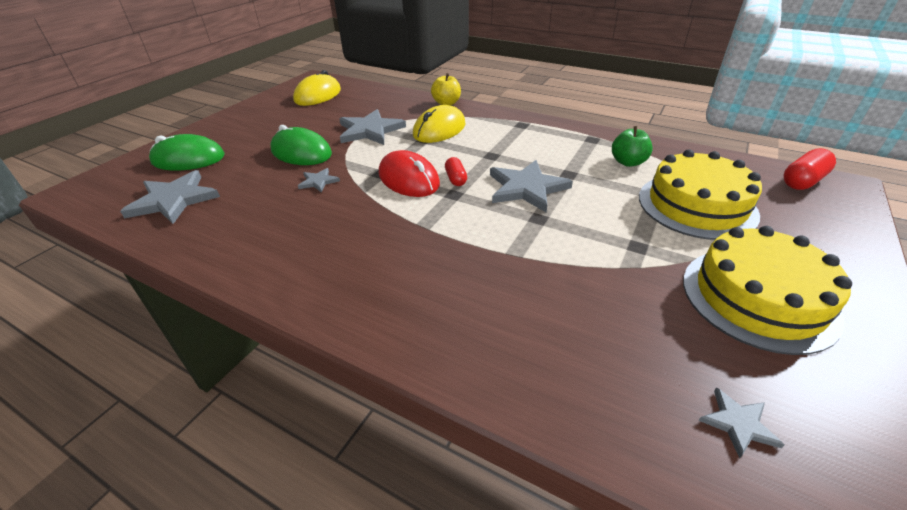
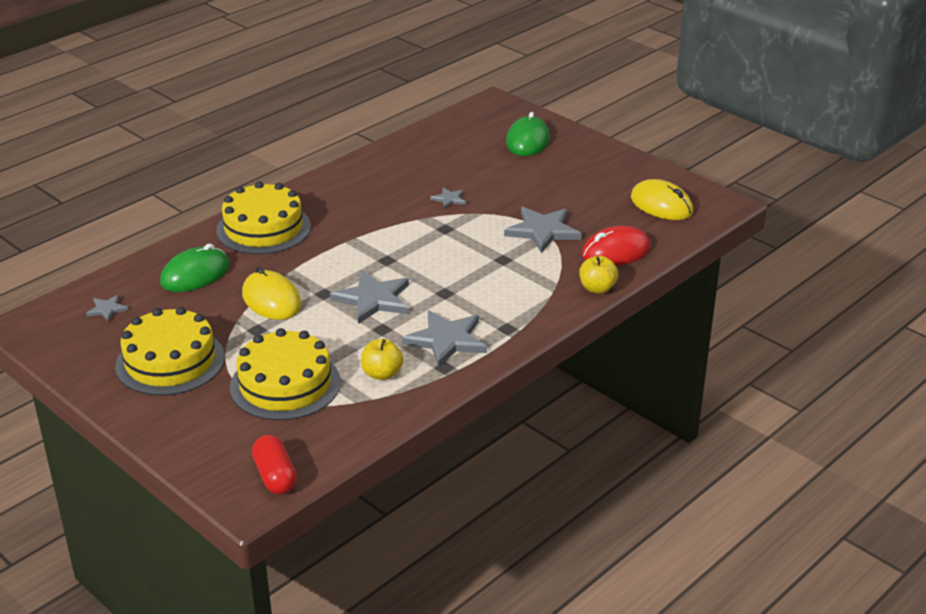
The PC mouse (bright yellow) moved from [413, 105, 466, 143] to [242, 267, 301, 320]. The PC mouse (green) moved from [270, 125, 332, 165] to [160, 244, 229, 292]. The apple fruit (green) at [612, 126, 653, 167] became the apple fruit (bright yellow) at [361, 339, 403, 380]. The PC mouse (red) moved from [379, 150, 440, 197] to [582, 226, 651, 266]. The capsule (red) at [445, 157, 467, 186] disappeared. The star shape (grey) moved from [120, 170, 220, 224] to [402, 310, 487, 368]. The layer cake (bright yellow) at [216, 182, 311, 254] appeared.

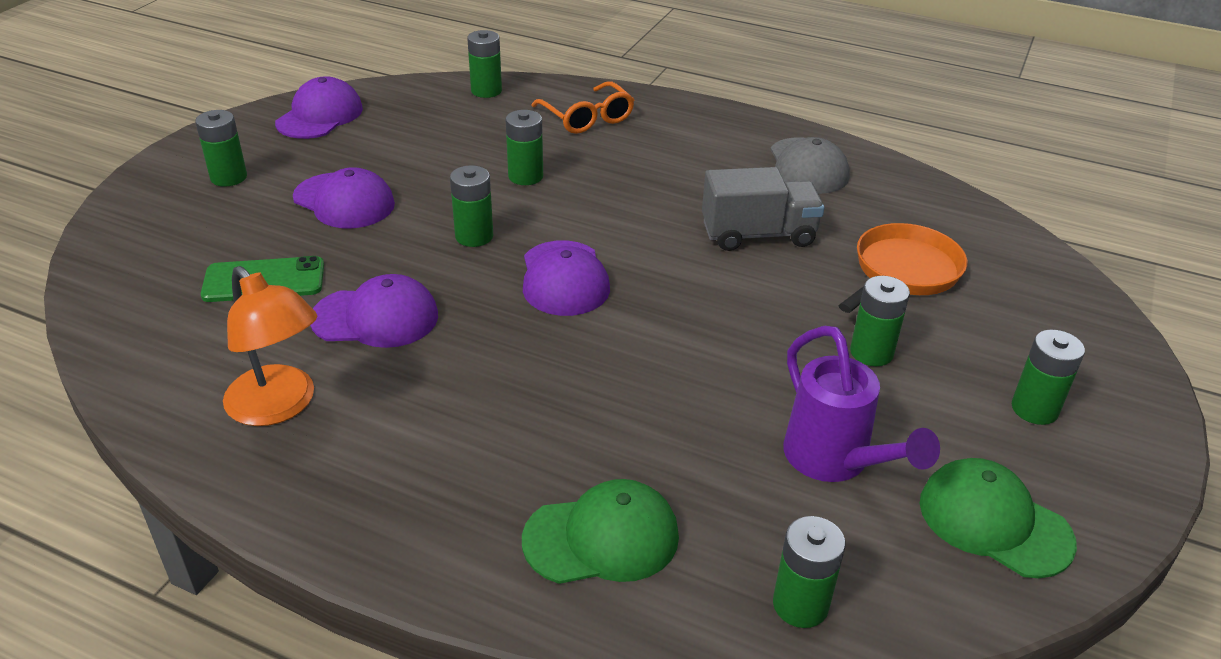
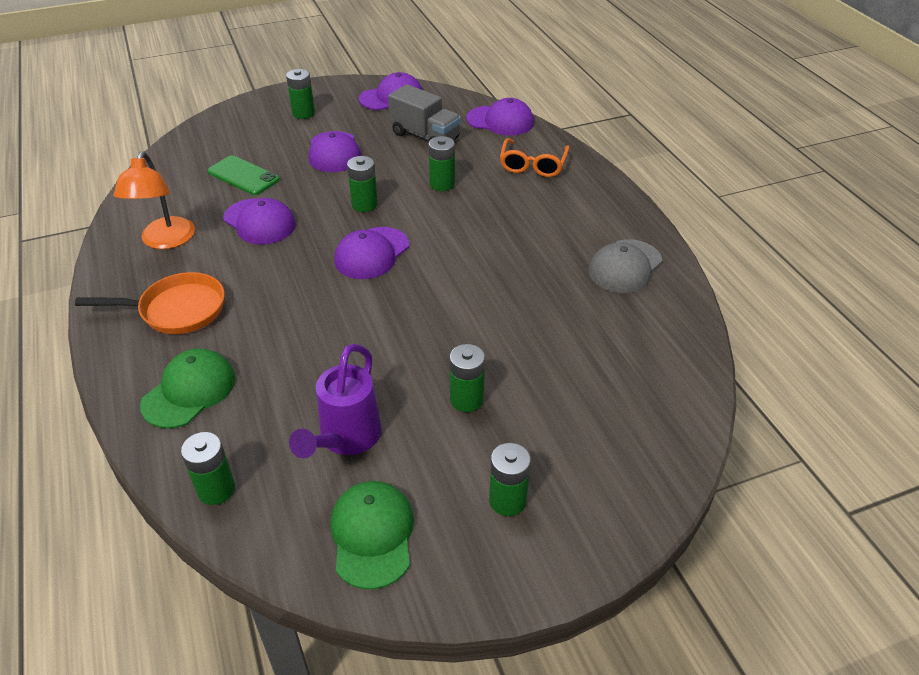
The power cell (green) at [467, 30, 502, 98] was replaced by the baseball cap (purple) at [466, 98, 534, 136]. The lorry (grey) moved from [702, 167, 825, 251] to [388, 84, 461, 143]. The skillet (orange-coloured) moved from [838, 223, 967, 313] to [75, 272, 225, 334]. The baseball cap (green) at [522, 479, 679, 584] turned 90 degrees counterclockwise.

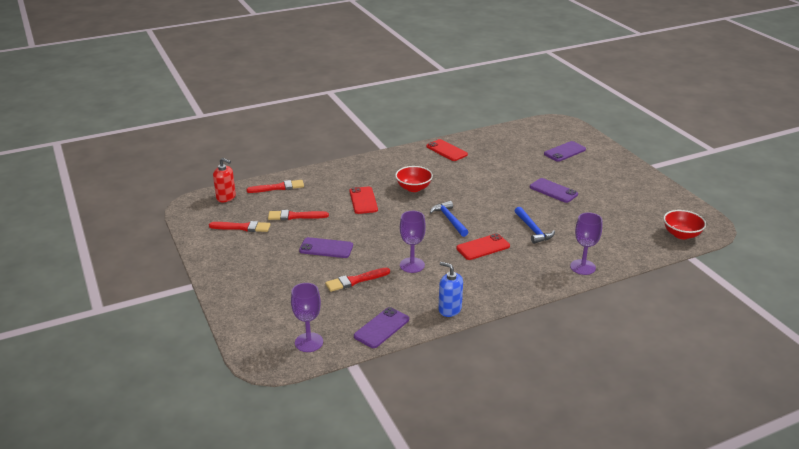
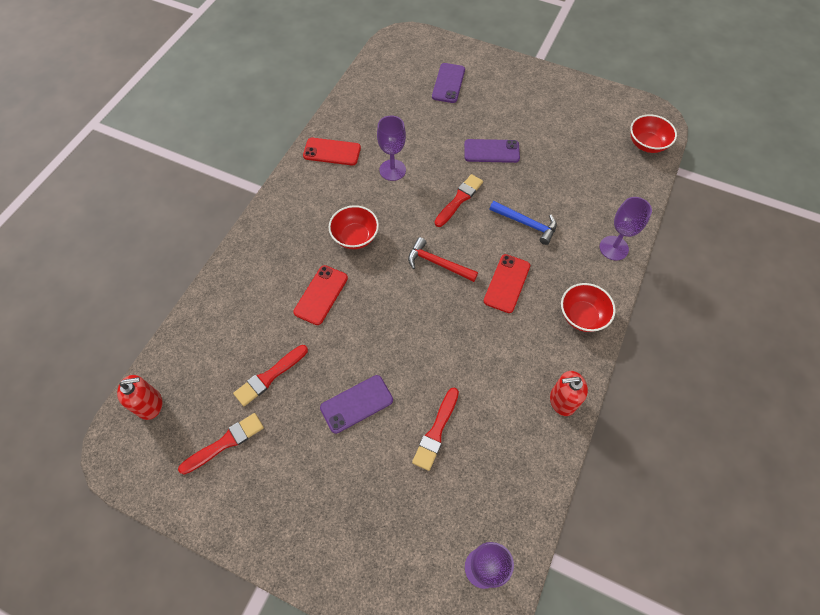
The brush (red) moved from [246, 180, 304, 193] to [434, 174, 483, 227]. The phone (red) at [350, 186, 378, 214] turned 75 degrees clockwise. The carpenter's hammer (royal blue) at [430, 201, 468, 237] became the carpenter's hammer (red) at [408, 237, 478, 282]. The wine glass (purple) moved from [400, 211, 426, 273] to [377, 116, 406, 181]. The pump bottle (royal blue) at [438, 262, 463, 317] became the pump bottle (red) at [550, 371, 588, 416]. The phone (purple) at [354, 307, 409, 348] disappeared. The serving bowl (red) at [561, 283, 616, 332] appeared.

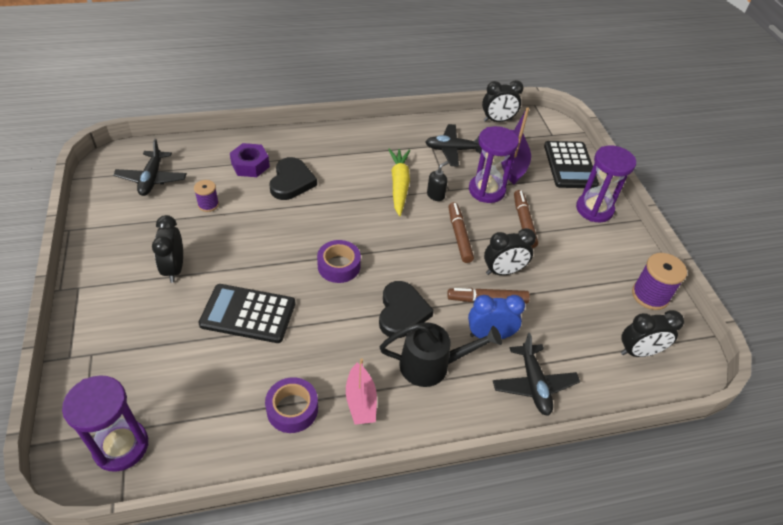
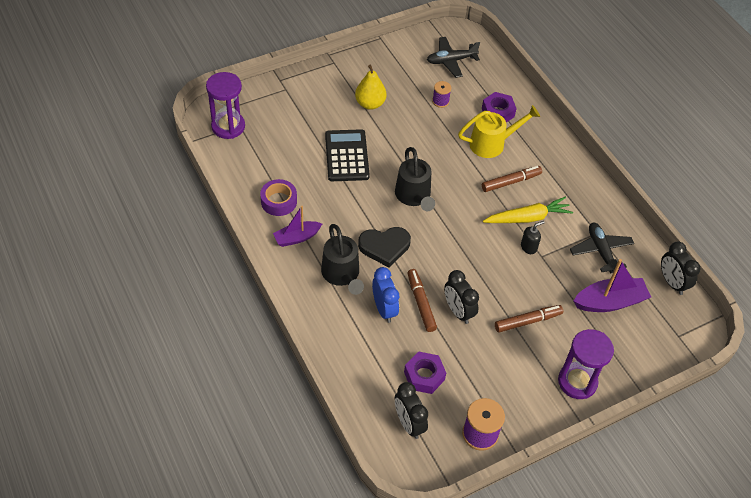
The sandglass (purple) at [469, 126, 519, 203] disappeared. The calculator (black) at [544, 141, 599, 188] disappeared. The heart (black) at [270, 157, 317, 200] was replaced by the watering pot (bright yellow) at [458, 105, 540, 158]. The pump bottle (black) at [427, 161, 449, 201] turned 60 degrees counterclockwise. The marker (dark brown) moved from [448, 202, 474, 263] to [482, 166, 542, 192]. The clock (black) at [152, 215, 183, 283] was replaced by the toy pear (bright yellow) at [355, 65, 386, 110]. The roll of tape (purple) at [317, 240, 361, 283] was replaced by the watering pot (black) at [395, 147, 435, 211]. The aeroplane (black) at [493, 333, 580, 416] disappeared. The sailboat (pink) at [346, 358, 377, 425] became the sailboat (purple) at [273, 206, 322, 247]. The nut (purple) at [404, 351, 446, 394] appeared.

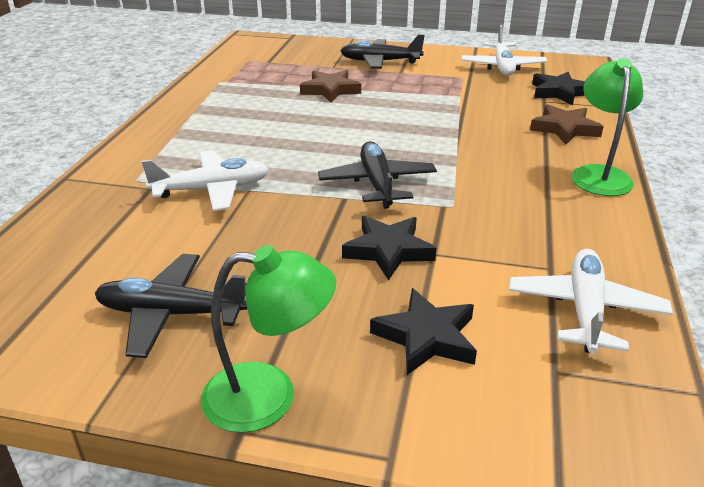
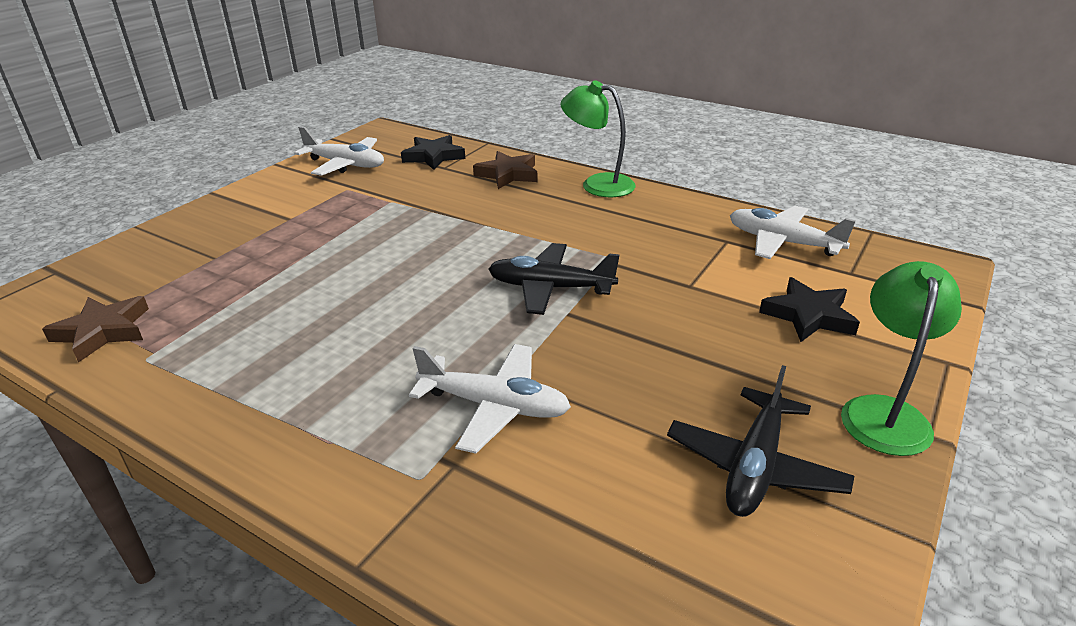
The aeroplane (black) at [340, 34, 425, 69] disappeared. The star shape (dark brown) moved from [300, 70, 361, 103] to [42, 296, 149, 363]. The aeroplane (white) at [141, 150, 269, 211] turned 105 degrees clockwise. The star shape (black) at [342, 216, 436, 280] disappeared.

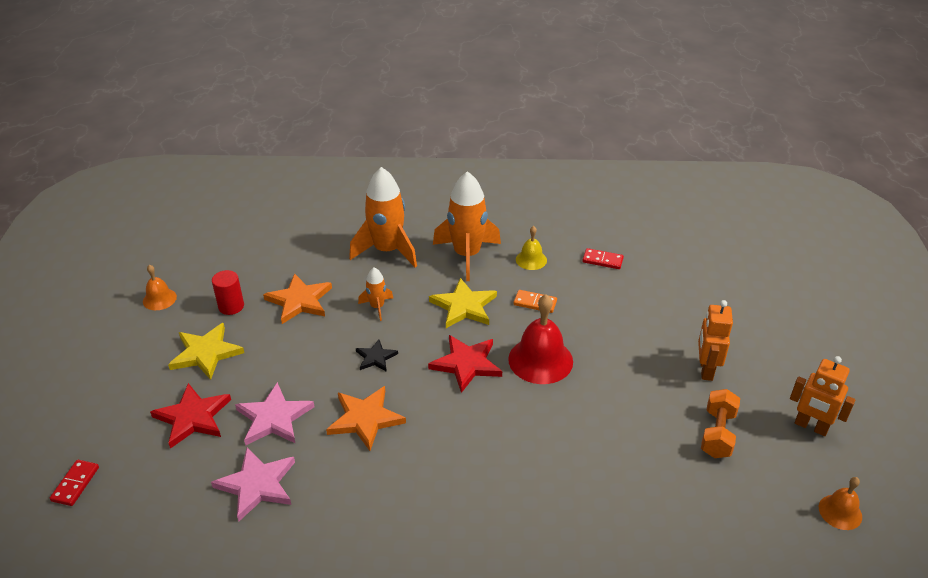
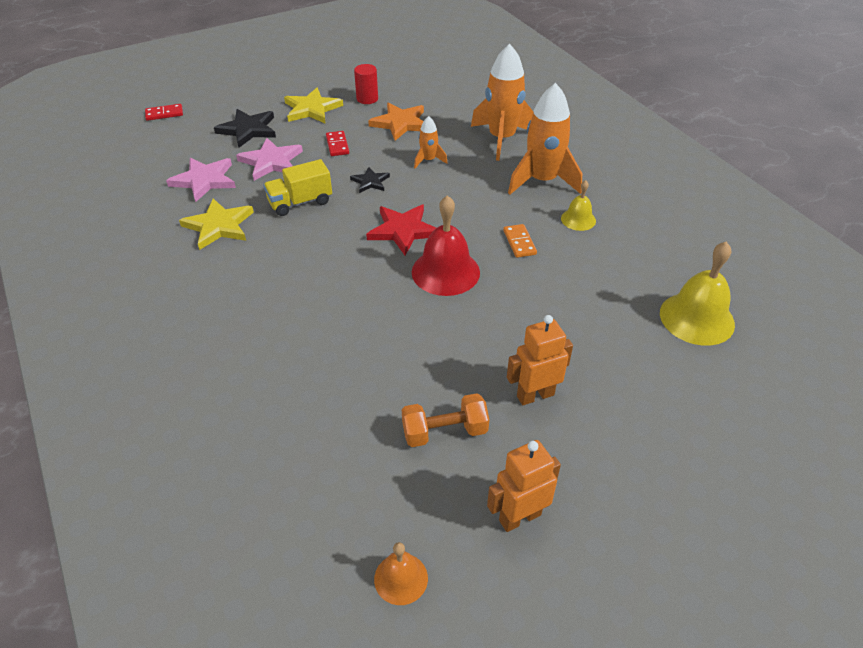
The domino (red) moved from [582, 248, 624, 269] to [326, 131, 349, 156]. The hand bell (orange-coloured) at [143, 265, 177, 310] disappeared. The star shape (bright yellow) moved from [429, 278, 497, 328] to [179, 198, 254, 250]. The robot (orange-coloured) at [790, 356, 856, 436] turned 60 degrees clockwise. The star shape (red) at [150, 383, 231, 449] became the star shape (black) at [214, 109, 276, 148]. The star shape (orange-coloured) at [326, 386, 406, 451] was replaced by the lorry (bright yellow) at [263, 159, 332, 216]. The hand bell (bright yellow) at [660, 241, 735, 346] appeared.

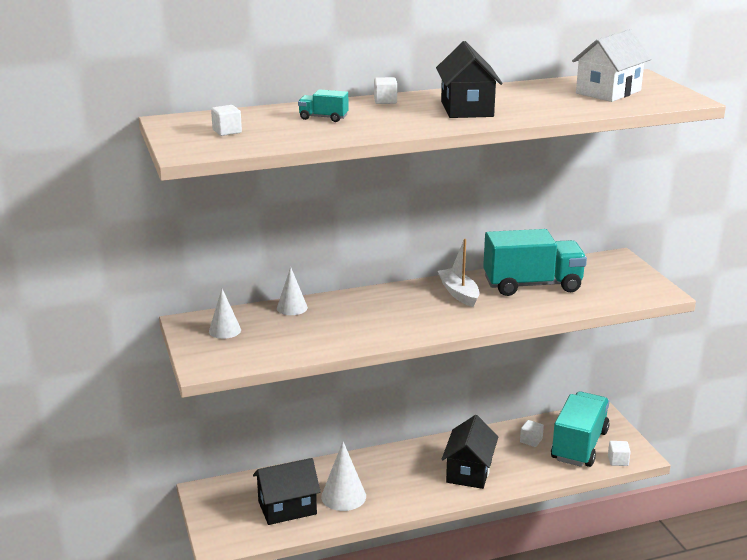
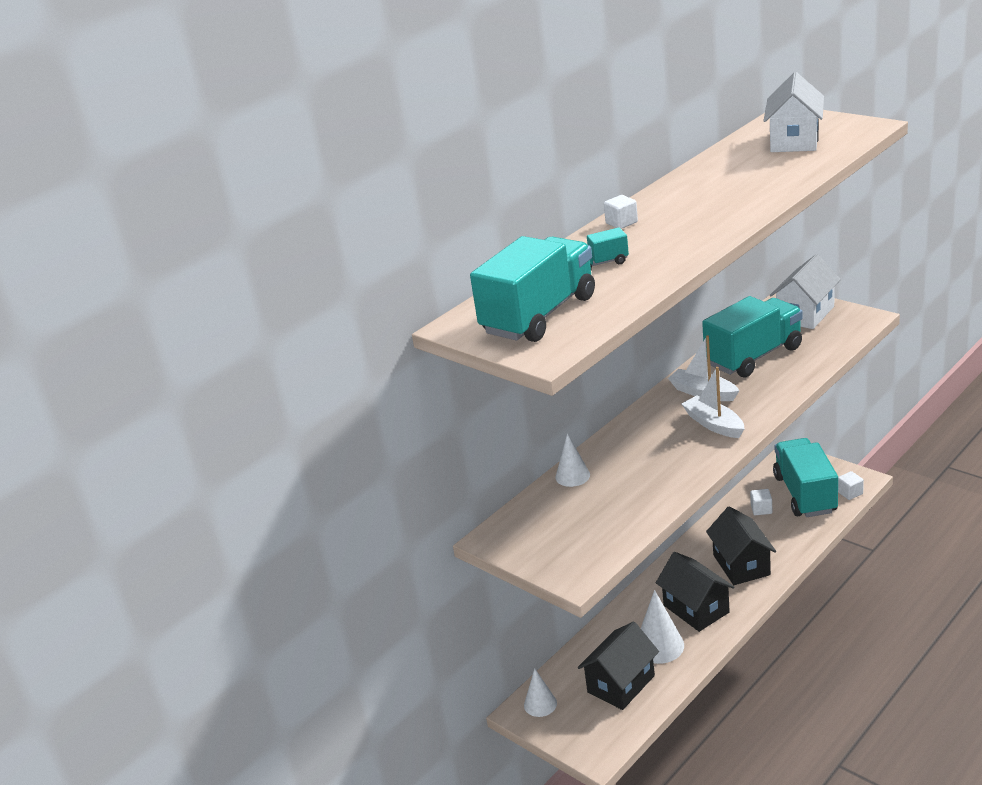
The cottage (black) moved from [436, 41, 502, 118] to [656, 552, 735, 632]. The cube (white) at [211, 105, 242, 136] was replaced by the lorry (turquoise) at [470, 236, 595, 342]. The cone (white) moved from [209, 289, 241, 339] to [524, 668, 557, 717]. The cottage (white) at [770, 254, 841, 329] appeared. The sailboat (white) at [682, 367, 744, 438] appeared.

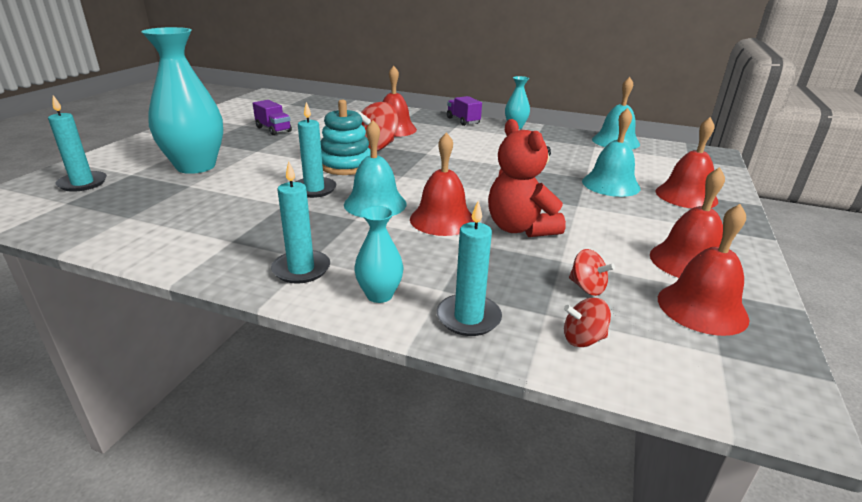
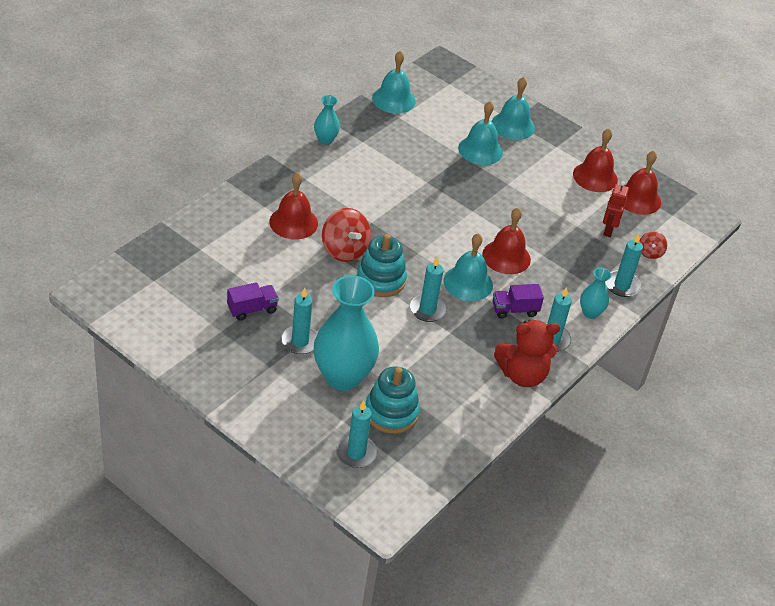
The lorry (purple) moved from [447, 96, 482, 126] to [493, 284, 544, 319]. The hand bell (red) at [655, 117, 718, 209] became the hand bell (turquoise) at [492, 77, 535, 140]. The teddy (red) moved from [488, 119, 566, 237] to [494, 320, 560, 387]. The whirligig (red) at [569, 249, 615, 296] was replaced by the robot (red) at [603, 181, 629, 237]. The wax candle (turquoise) at [281, 288, 318, 354] appeared. The stacking rings (turquoise) at [366, 366, 420, 434] appeared.

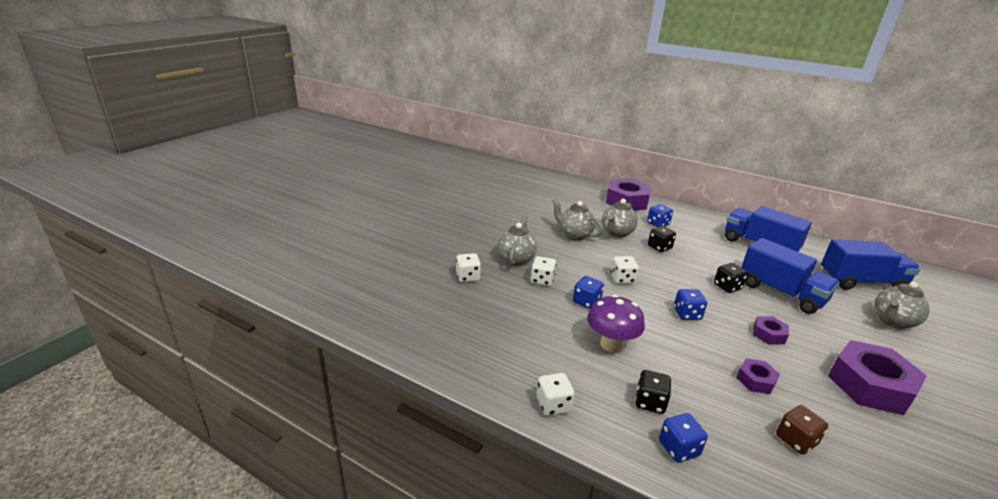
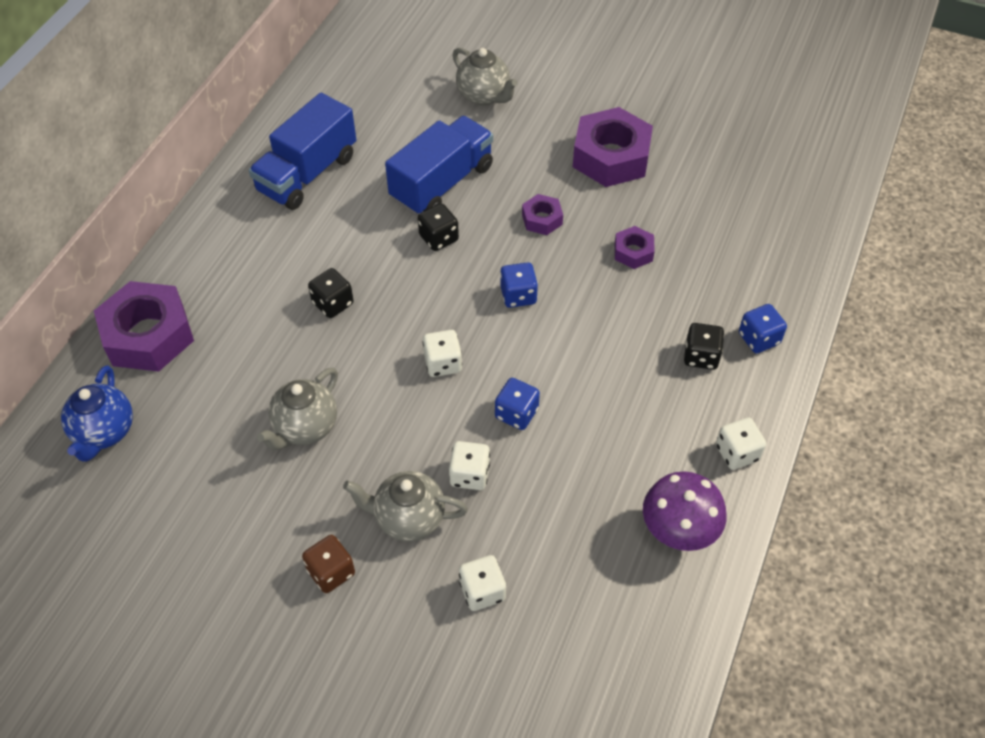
The teapot (grey) at [602, 199, 638, 238] disappeared. The game die (royal blue) at [647, 204, 673, 227] disappeared. The lorry (royal blue) at [821, 239, 920, 290] disappeared. The toadstool (purple) moved from [587, 295, 645, 352] to [643, 471, 726, 551]. The game die (dark brown) moved from [776, 405, 828, 455] to [302, 535, 355, 593]. The teapot (royal blue) at [61, 365, 133, 462] appeared.

